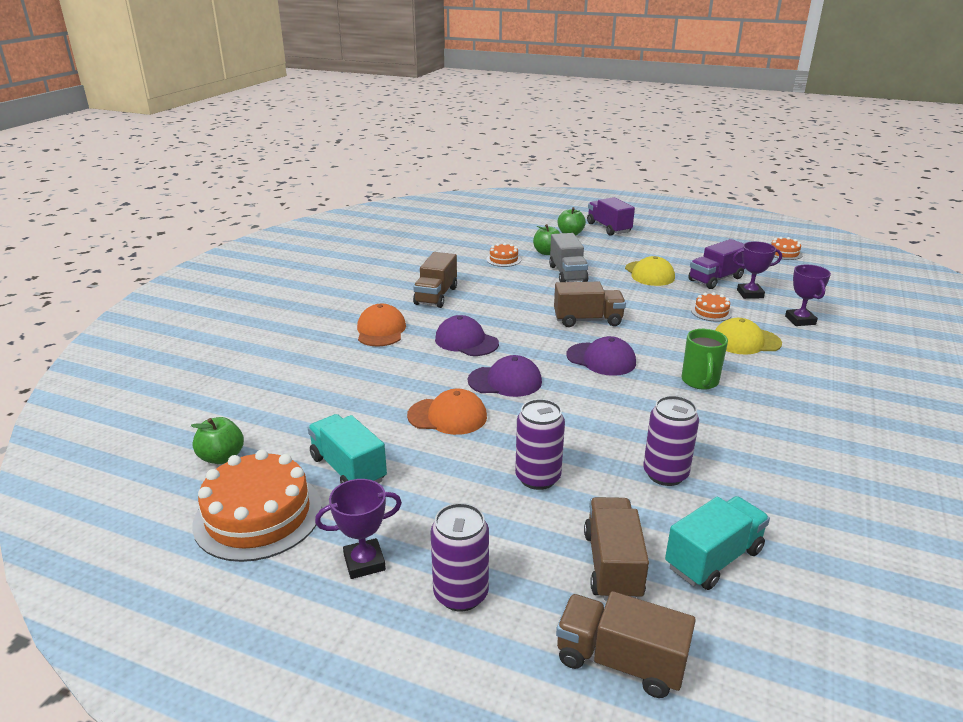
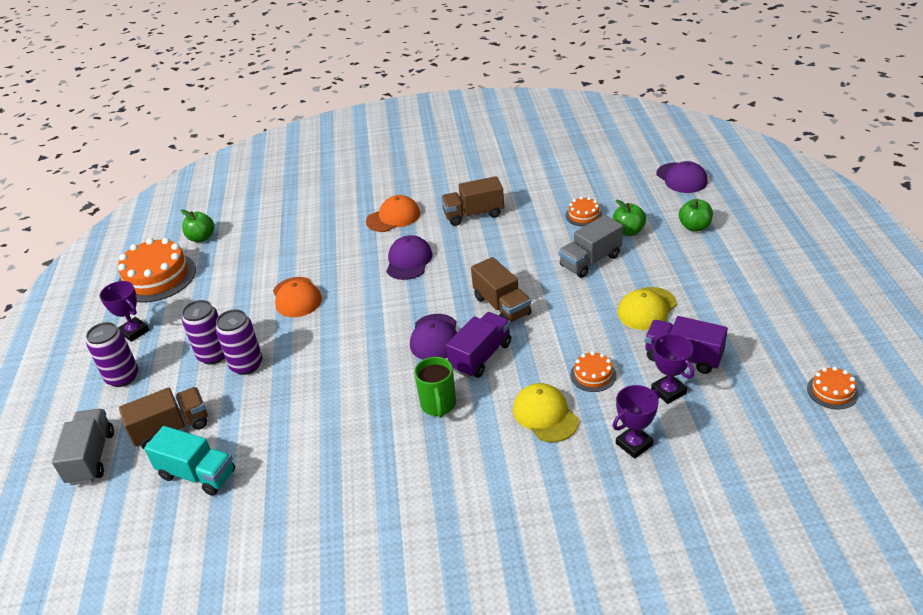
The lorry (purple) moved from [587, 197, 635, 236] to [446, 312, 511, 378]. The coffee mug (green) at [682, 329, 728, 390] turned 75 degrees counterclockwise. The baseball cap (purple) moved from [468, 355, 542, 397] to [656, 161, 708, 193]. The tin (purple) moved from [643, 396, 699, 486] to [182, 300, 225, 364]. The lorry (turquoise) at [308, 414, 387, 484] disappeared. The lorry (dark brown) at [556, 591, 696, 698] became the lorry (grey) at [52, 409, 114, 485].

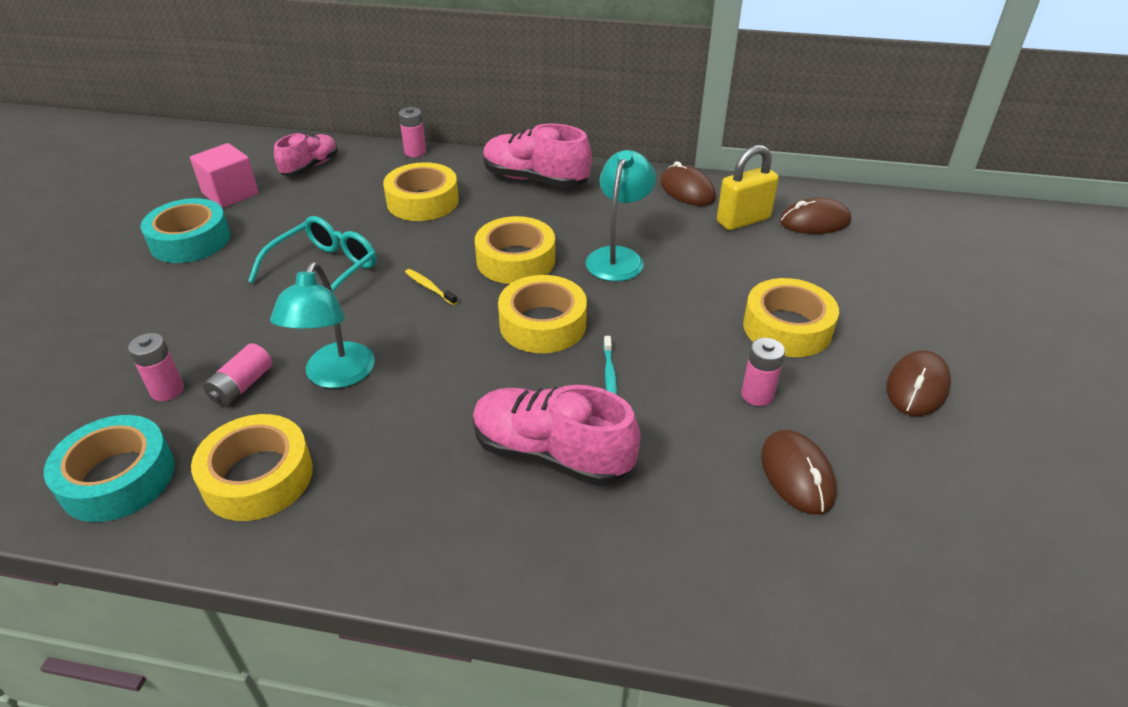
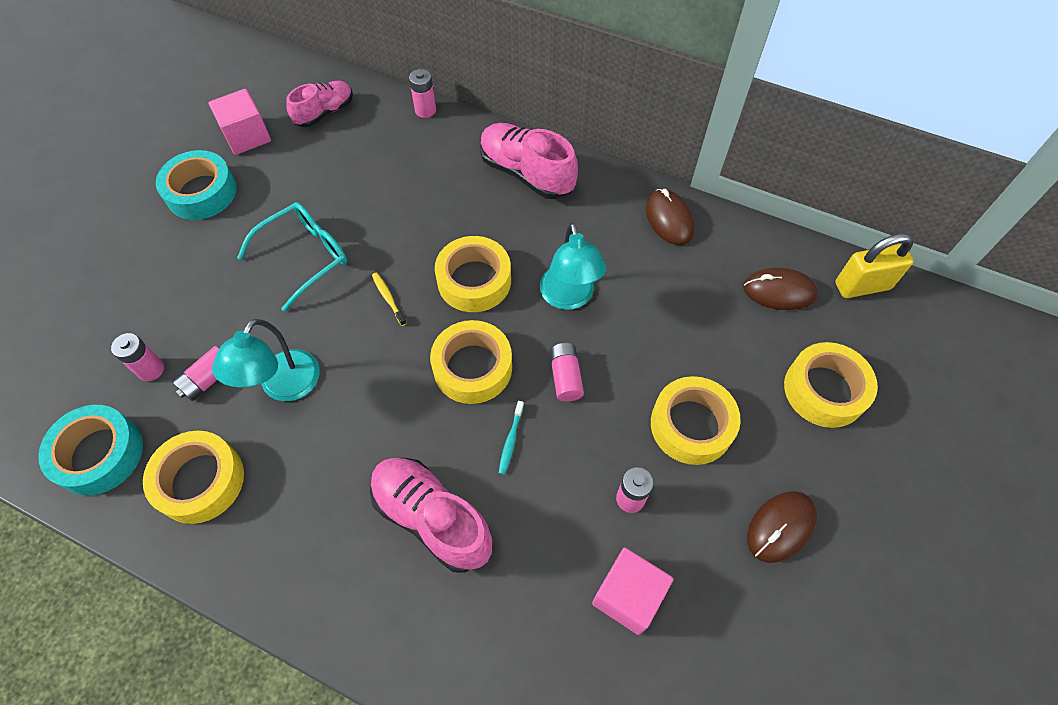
The padlock (bright yellow) moved from [717, 145, 779, 230] to [835, 233, 914, 298]. The lamp (turquoise) at [586, 150, 656, 281] turned 135 degrees clockwise. The roll of tape (bright yellow) moved from [383, 162, 459, 221] to [784, 342, 878, 428]. The PC mouse (dark brown) at [761, 430, 837, 515] was replaced by the cube (pink) at [592, 548, 673, 635]. The power cell (pink) at [550, 343, 584, 402] appeared.

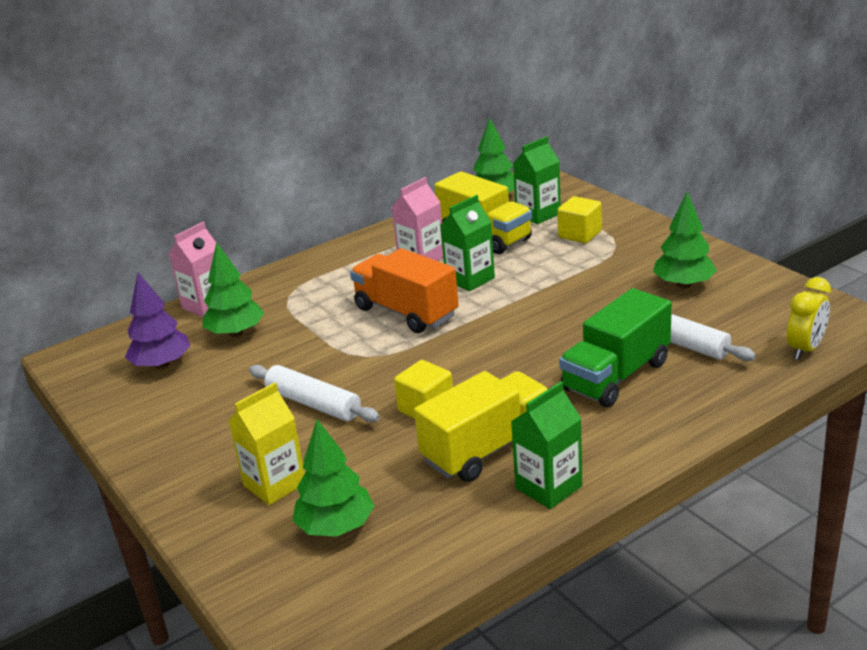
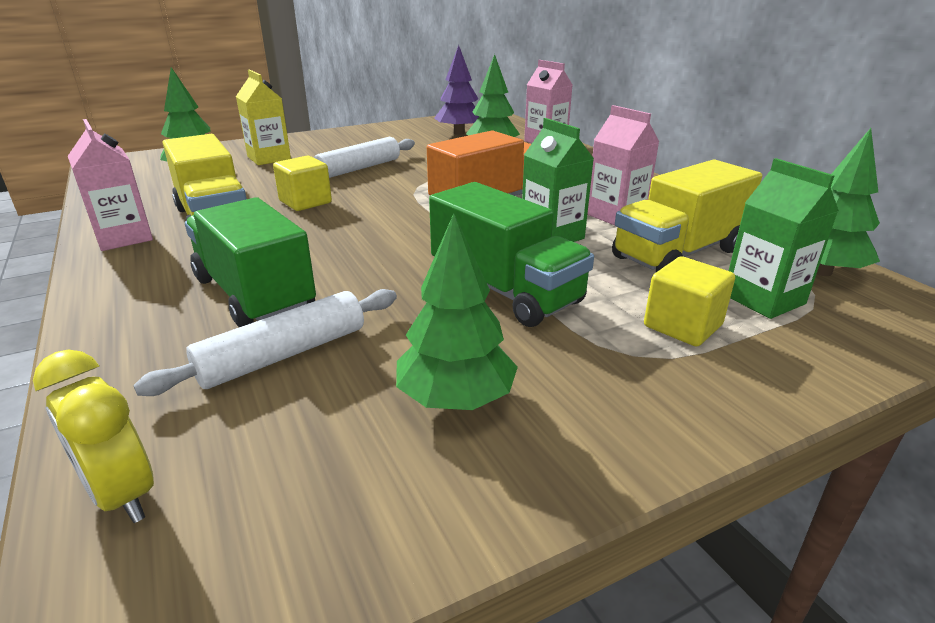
The milk carton (green) at [511, 381, 582, 509] became the milk carton (pink) at [68, 119, 153, 251]. The lorry (green) at [429, 182, 594, 327] appeared.

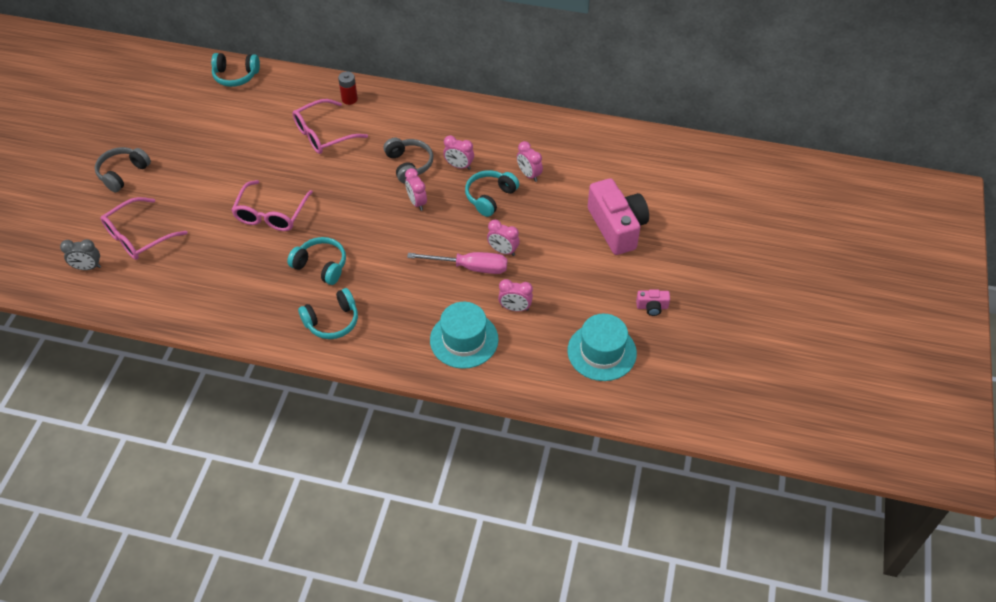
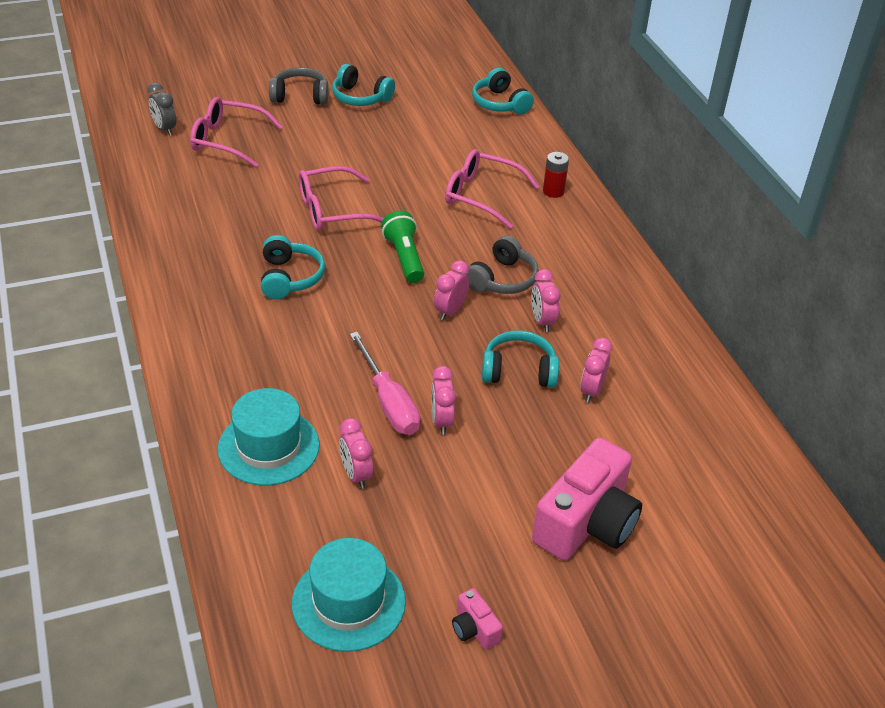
The headset (turquoise) moved from [298, 288, 358, 339] to [332, 64, 395, 106]. The flashlight (green) at [381, 211, 424, 283] appeared.

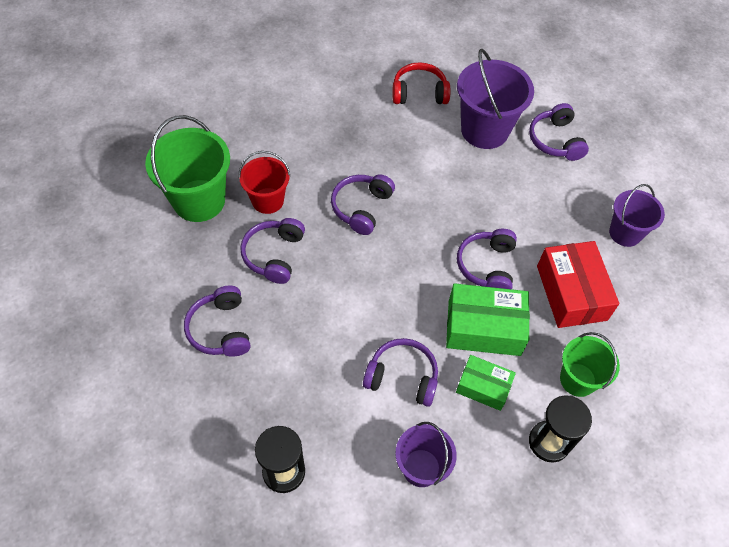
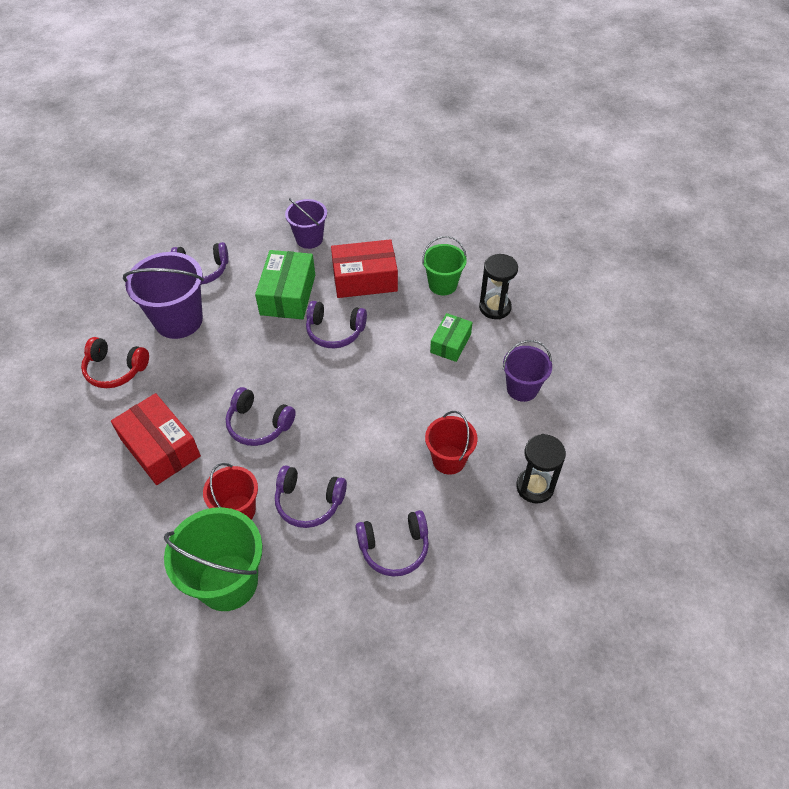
The headset (red) at [392, 62, 450, 104] turned 75 degrees counterclockwise. The parcel (green) moved from [446, 283, 530, 356] to [255, 250, 315, 319]. The headset (purple) at [363, 338, 438, 407] disappeared. The parcel (red) at [111, 393, 201, 485] appeared. The pail (red) at [425, 411, 478, 475] appeared.

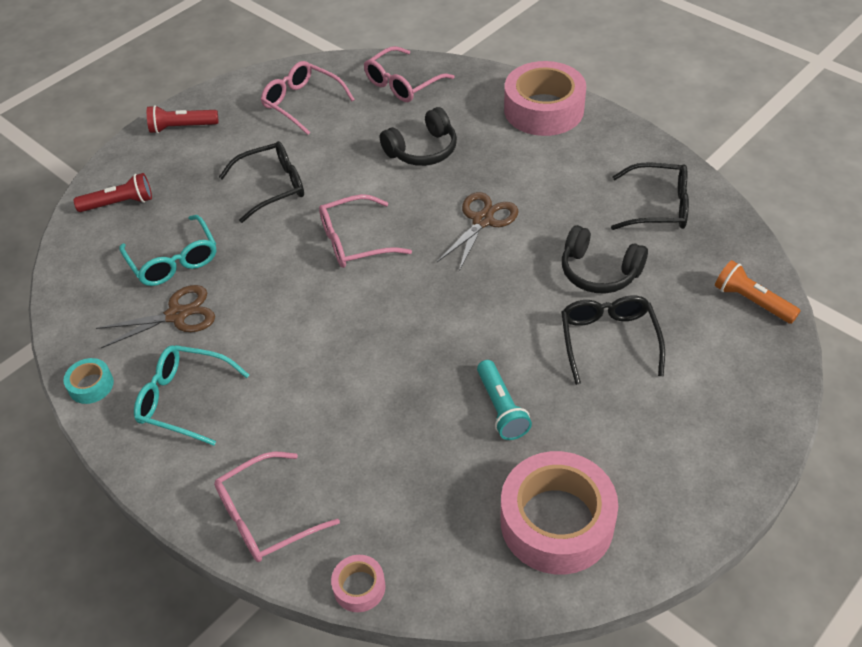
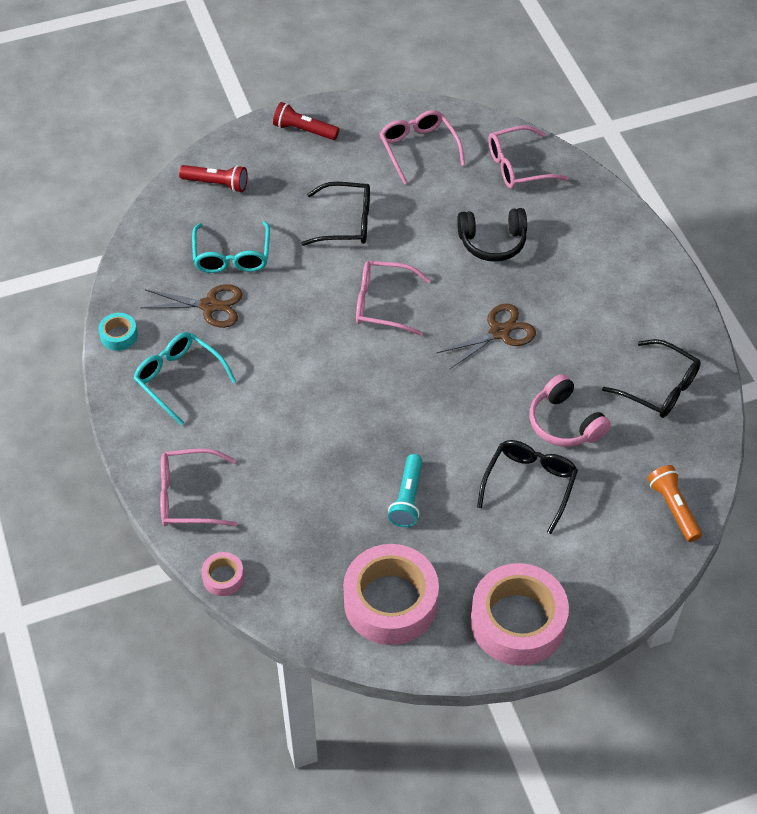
The roll of tape (pink) moved from [504, 61, 586, 136] to [471, 563, 569, 666]. The headset (black) at [562, 225, 648, 293] became the headset (pink) at [529, 374, 611, 447].

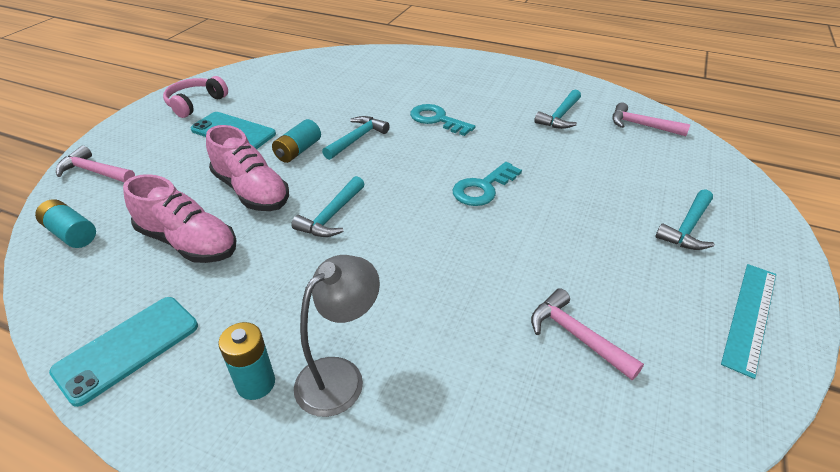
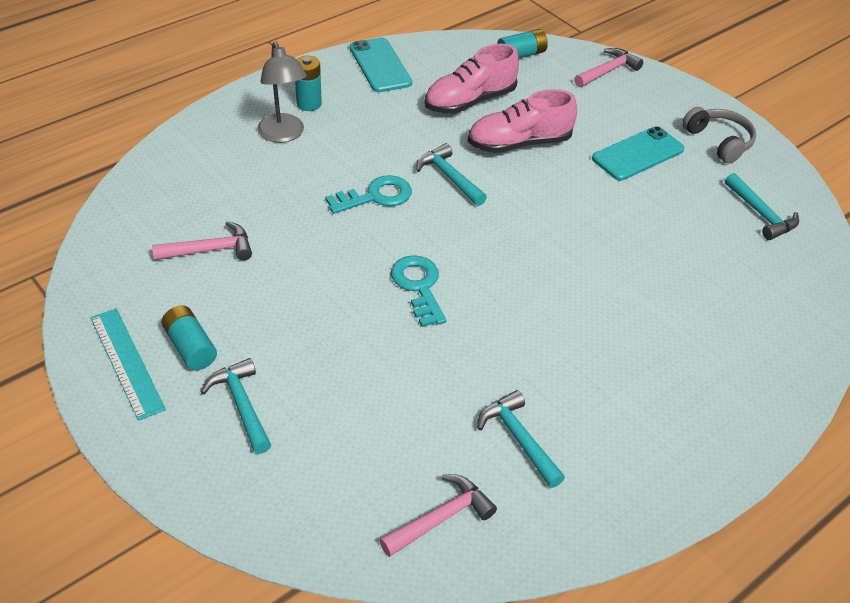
The headset (pink) at [163, 76, 228, 118] became the headset (grey) at [682, 107, 756, 164]. The door key (turquoise) moved from [410, 104, 475, 136] to [325, 175, 412, 214]. The carpenter's hammer (turquoise) moved from [322, 116, 389, 160] to [725, 173, 799, 240]. The power cell (turquoise) moved from [272, 119, 321, 163] to [162, 306, 217, 370].

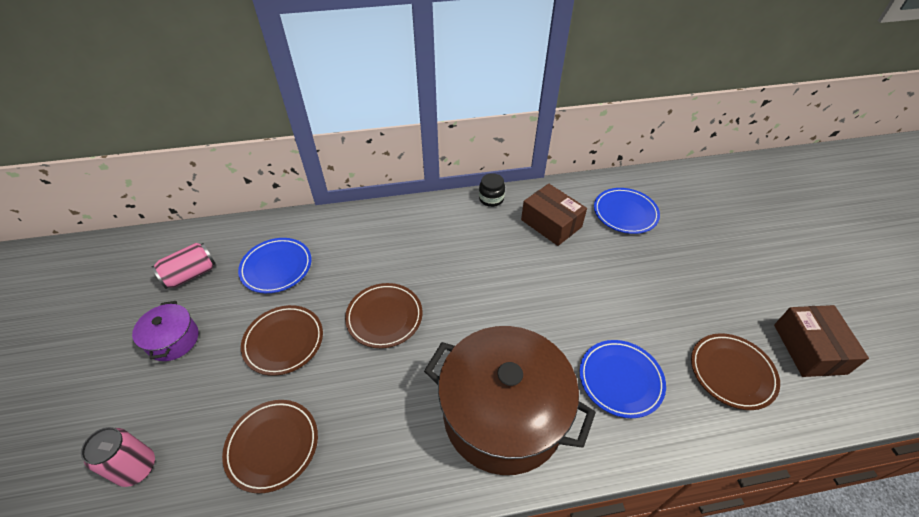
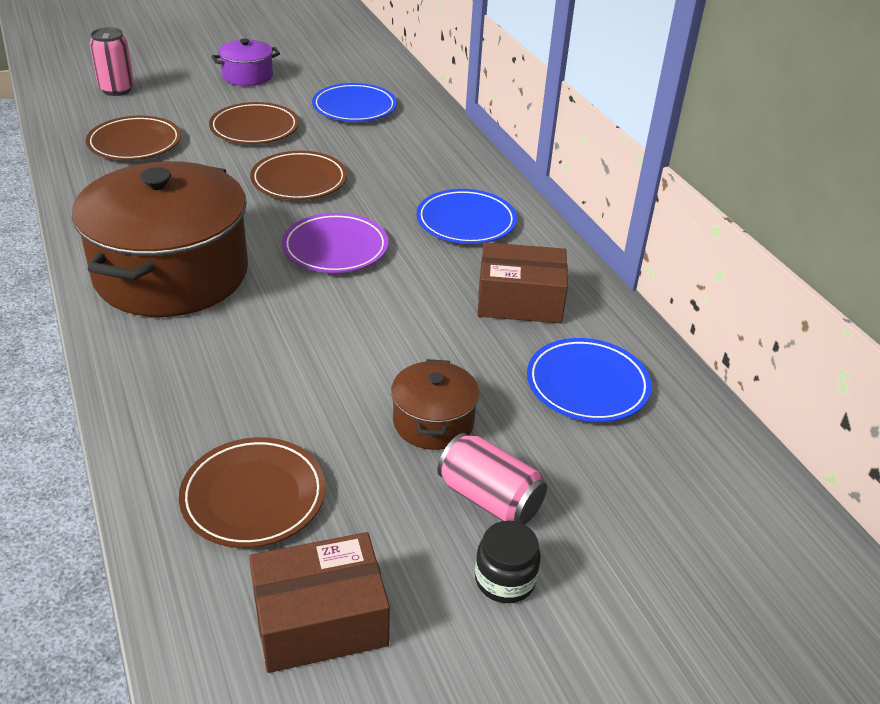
The preserve jar (black) moved from [479, 173, 505, 207] to [475, 521, 541, 603]. The parcel (dark brown) at [521, 184, 587, 246] turned 60 degrees clockwise. The tin (pink) moved from [151, 243, 216, 289] to [437, 433, 547, 525]. The dinner plate (royal blue) moved from [580, 340, 666, 418] to [416, 189, 517, 244]. The dinner plate (purple) at [282, 213, 388, 273] appeared. The cooking pot (dark brown) at [391, 359, 479, 450] appeared.

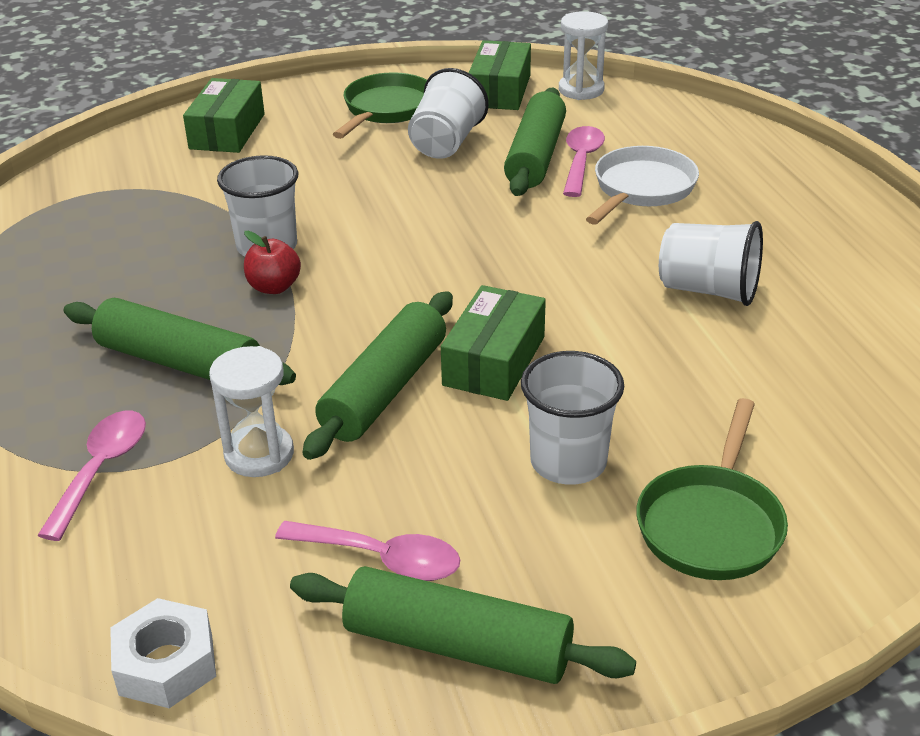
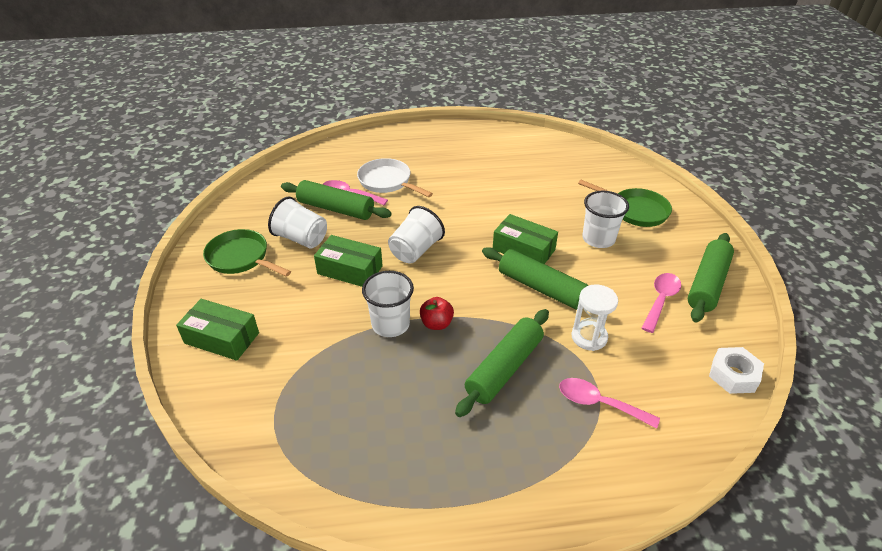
The sandglass (white) at [559, 11, 608, 100] disappeared. The parcel (green) moved from [469, 40, 531, 110] to [314, 235, 383, 287]. The beaker (white) moved from [659, 221, 763, 306] to [388, 206, 445, 263].

